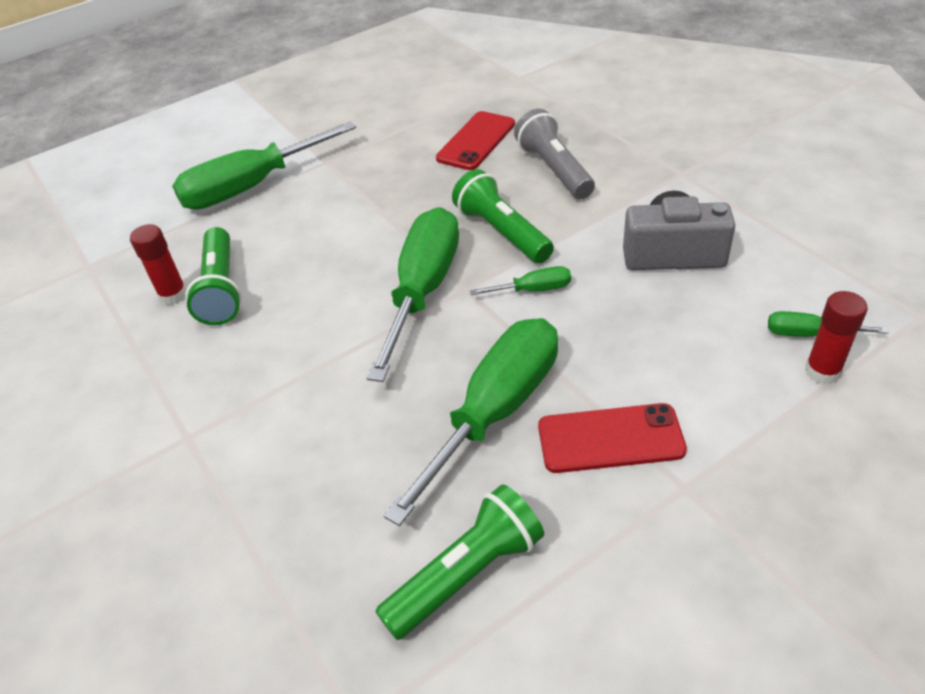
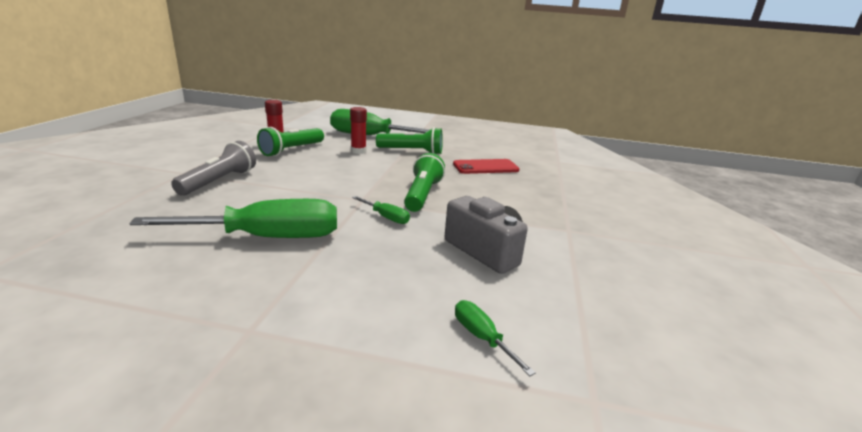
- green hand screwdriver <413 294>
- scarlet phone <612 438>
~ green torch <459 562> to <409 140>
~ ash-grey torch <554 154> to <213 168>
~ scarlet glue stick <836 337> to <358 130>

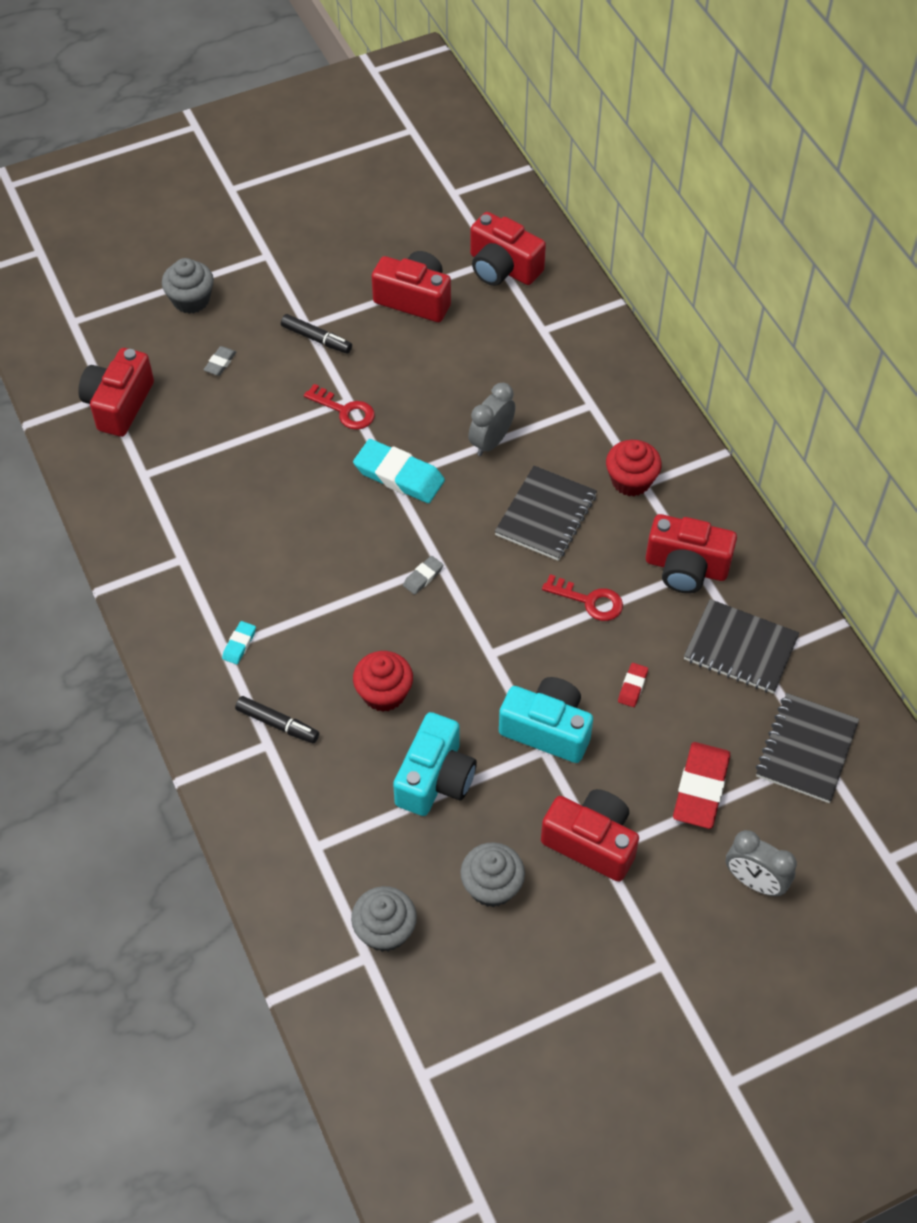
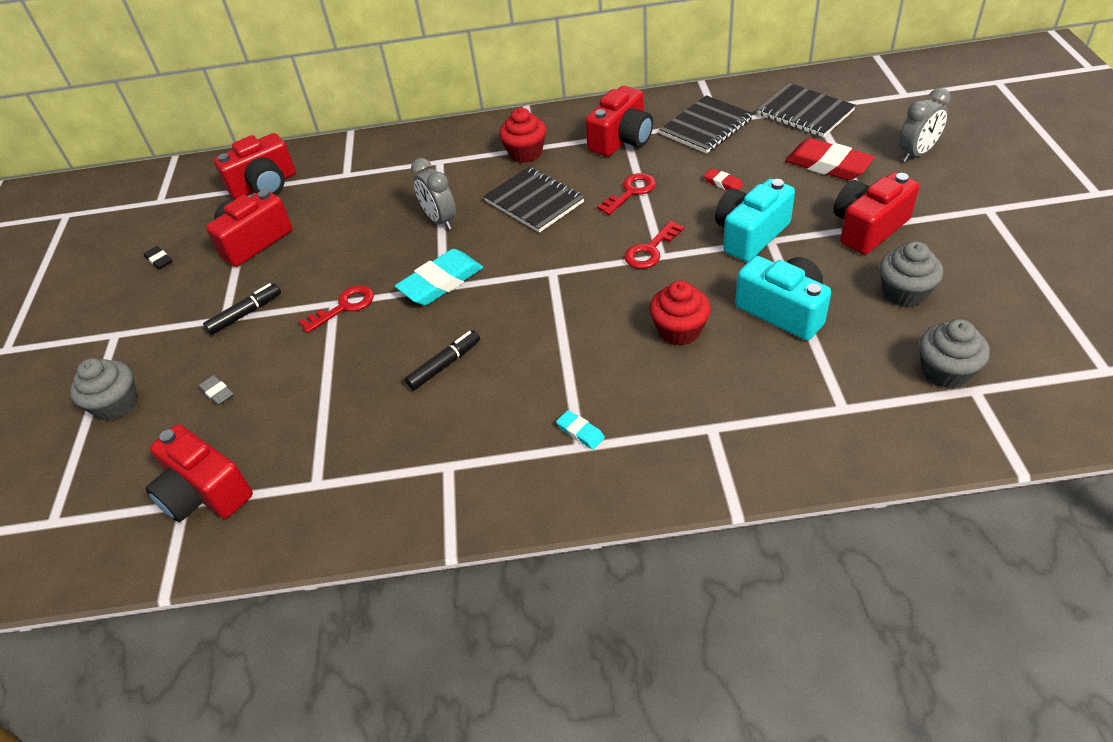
- ash-grey eraser <423 575>
+ ebony eraser <158 257>
+ scarlet key <654 245>
~ ebony felt pen <277 719> to <442 360>

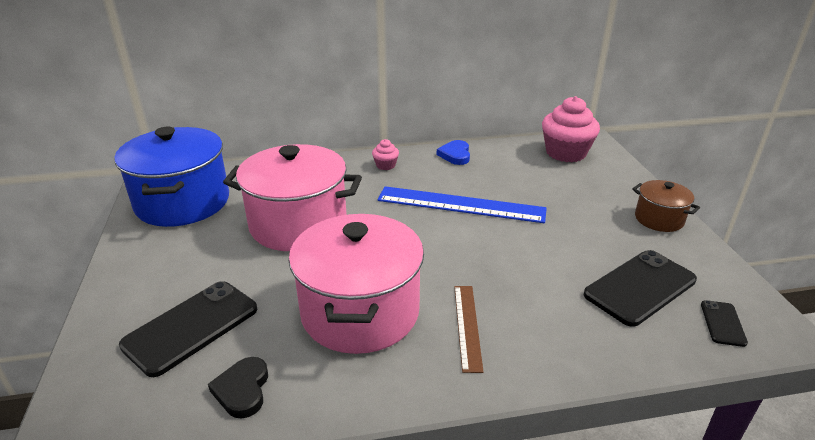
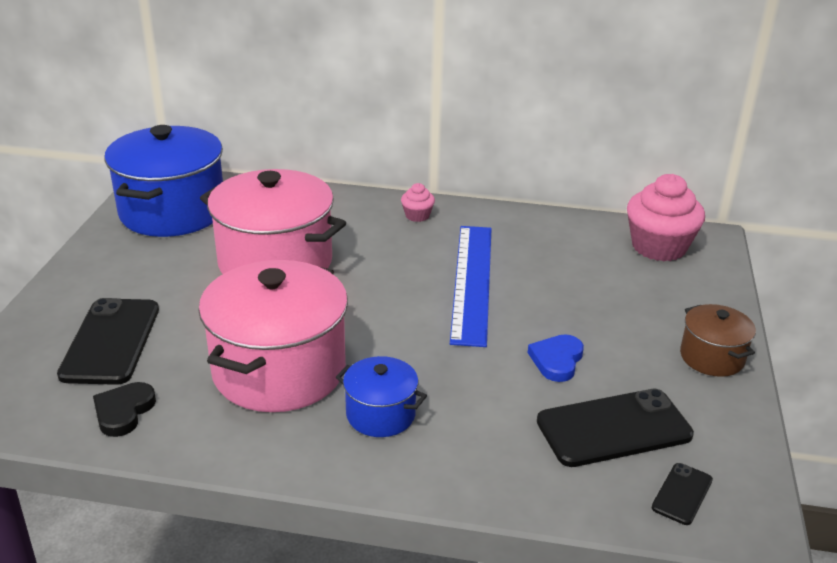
~ blue heart shape <453 152> to <556 358>
~ russet straightedge <469 329> to blue pot <381 396>
~ ebony phone <188 329> = <108 341> 60 degrees counterclockwise
~ blue straightedge <462 204> = <471 286> 60 degrees clockwise

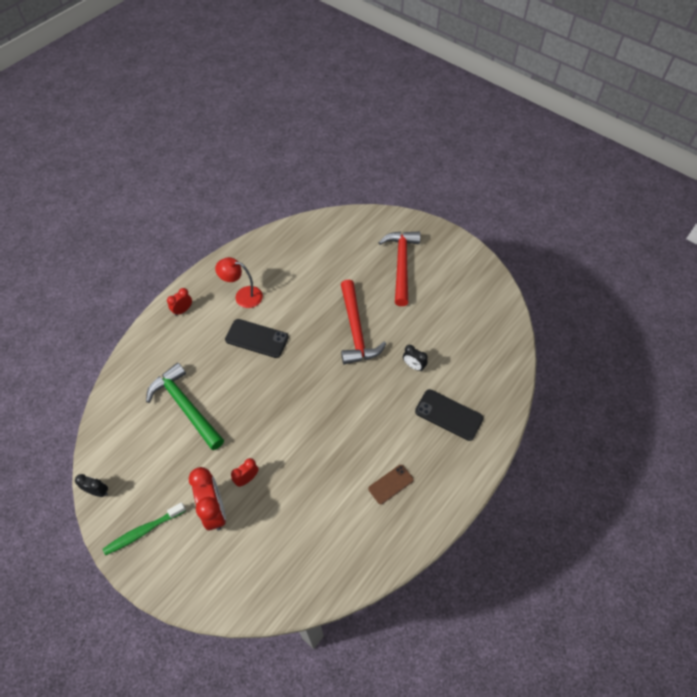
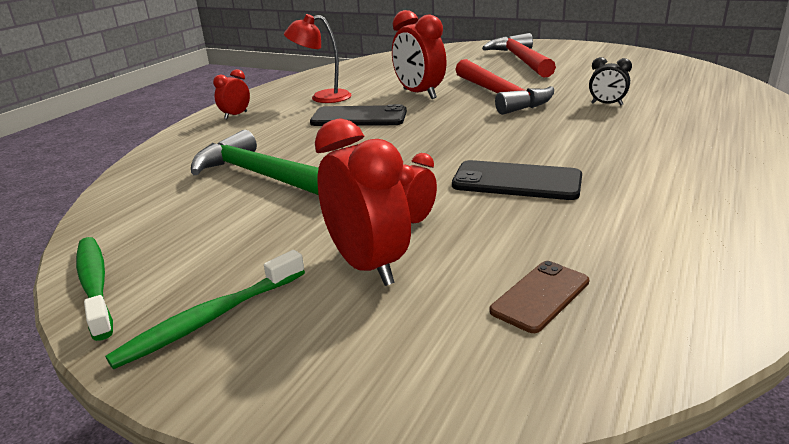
+ scarlet clock <419 54>
~ russet phone <391 484> to <539 297>
~ ebony phone <449 415> to <517 180>
~ ebony clock <91 485> to green dental brush <94 289>

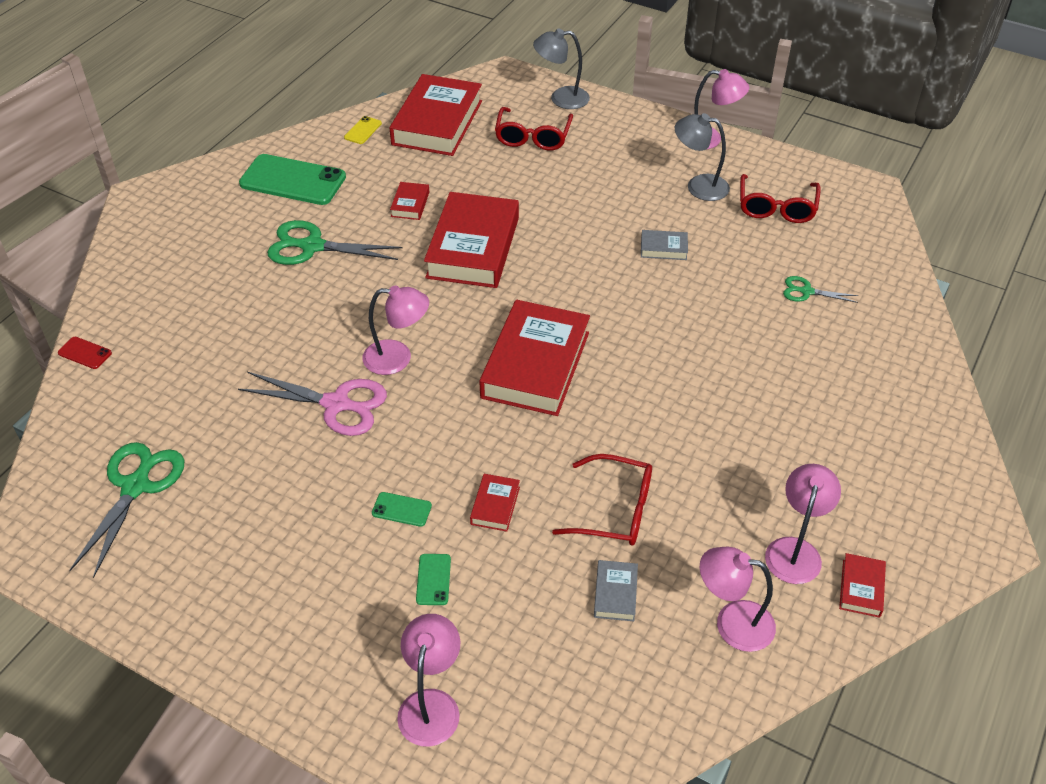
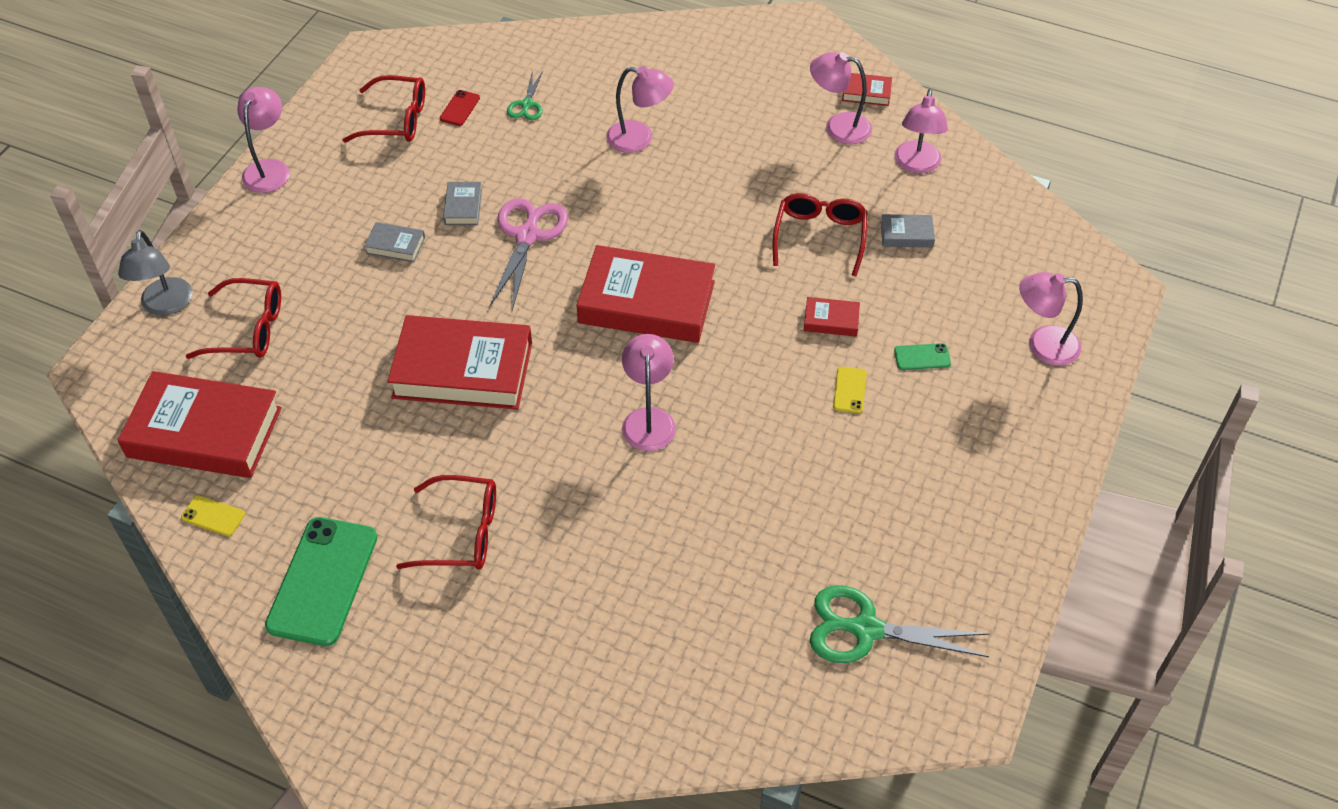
- scarlet book <409 201>
- ash-grey reading lamp <702 157>
+ ash-grey book <394 242>
+ rose-pink reading lamp <640 109>
~ scarlet phone <85 353> to <459 108>
~ rose-pink pair of scissors <312 404> to <529 254>
~ green pair of scissors <335 242> to scarlet glasses <446 522>
~ green phone <402 509> to golden phone <850 389>

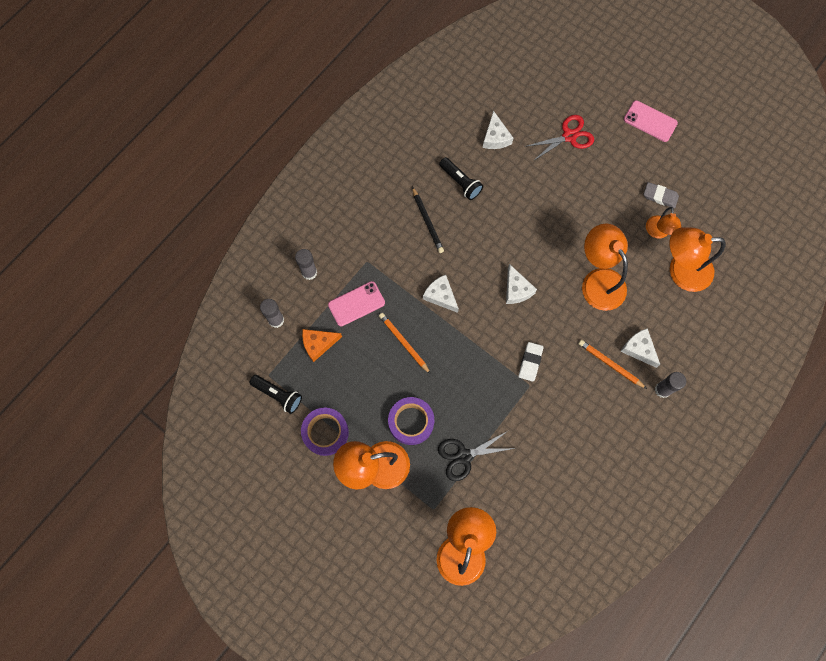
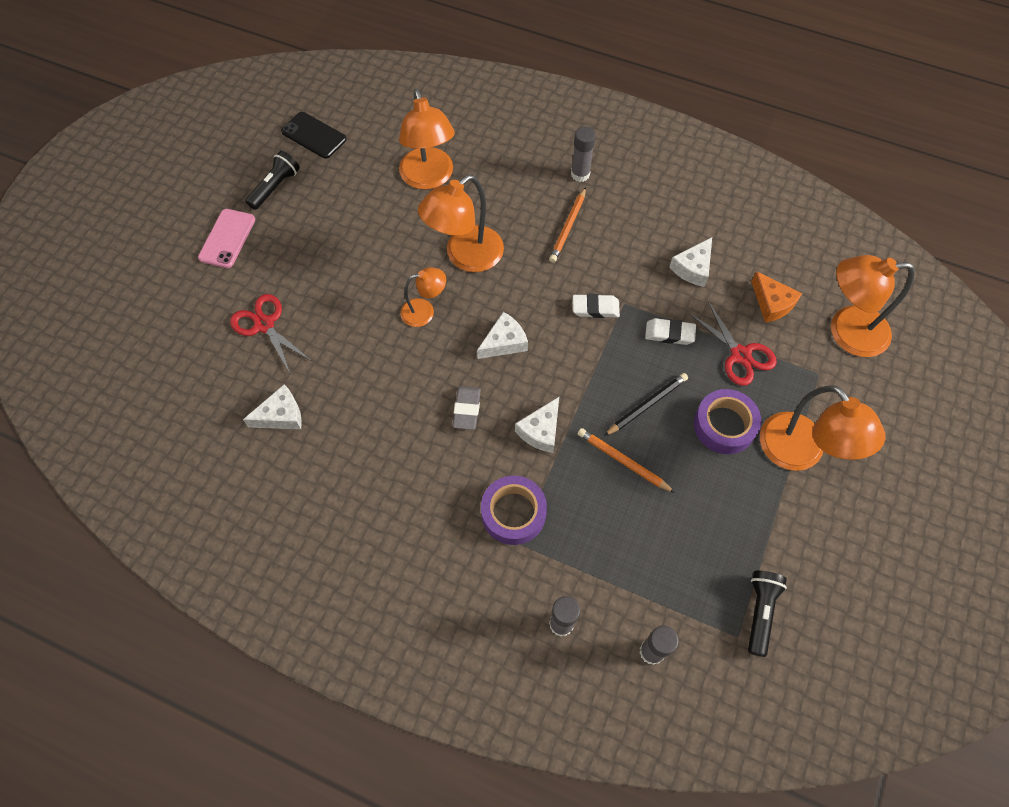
- rose-pink phone <356 303>
+ ebony phone <314 135>
+ snow-white eraser <670 331>
~ violet roll of tape <325 432> to <514 510>
~ orange cheese <322 345> to <776 297>
~ ebony lead pencil <428 220> to <646 404>
~ ebony torch <461 178> to <272 180>
~ snow-white cheese <640 348> to <690 262>
~ ash-grey eraser <661 195> to <467 408>
~ orange reading lamp <663 223> to <423 297>
~ ebony pair of scissors <477 456> to scarlet pair of scissors <733 343>
~ orange lead pencil <405 343> = <626 460> 90 degrees clockwise

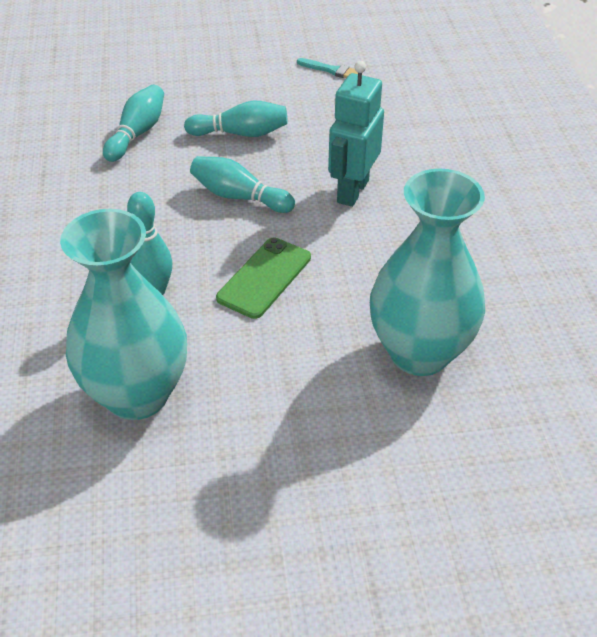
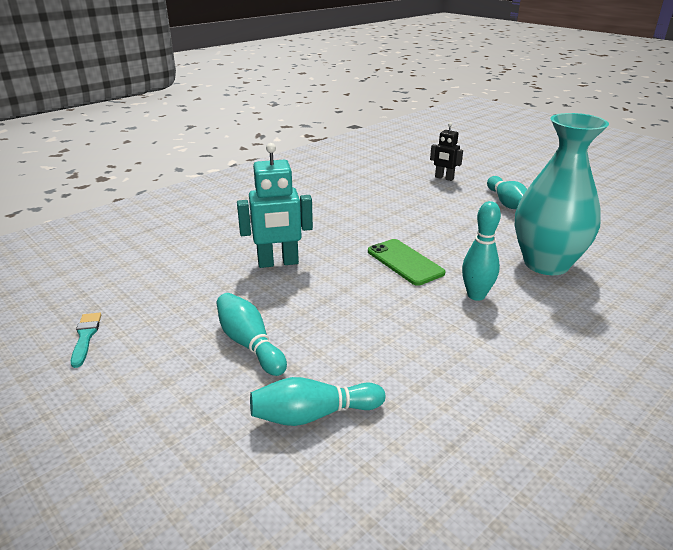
- aqua vase <427 272>
+ ebony toy robot <446 151>
~ aqua skittle <242 184> to <507 192>
~ green phone <263 278> = <406 262> 60 degrees clockwise

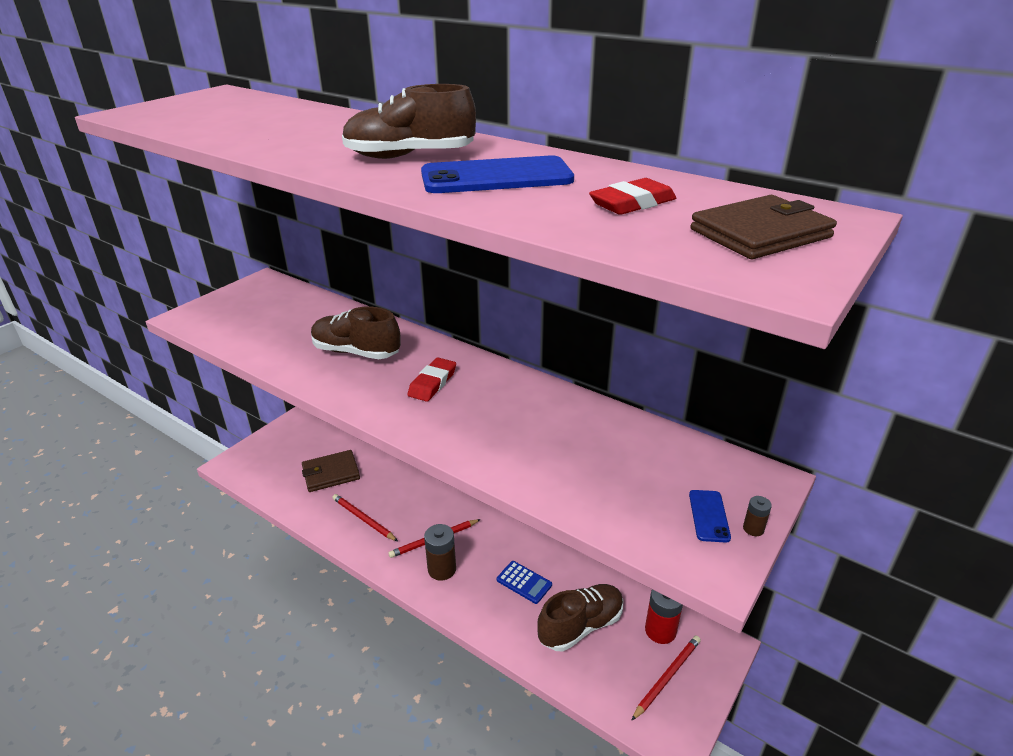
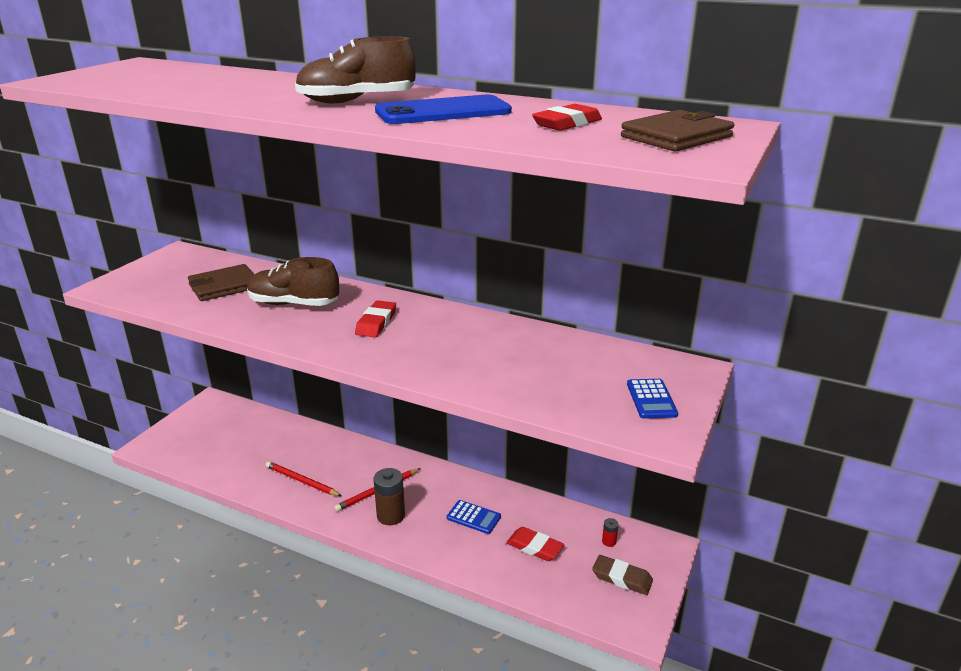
- russet power cell <757 516>
~ russet billfold <331 471> to <221 282>
~ russet lace-up shoe <580 617> to scarlet eraser <535 544>
~ scarlet lead pencil <666 678> to russet eraser <622 575>
~ blue phone <710 516> to blue calculator <652 399>
~ scarlet power cell <664 616> = <610 532> x0.48

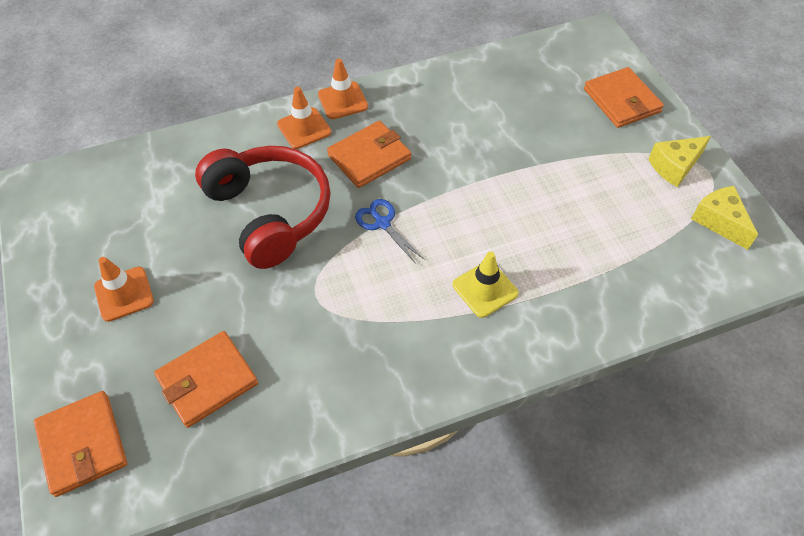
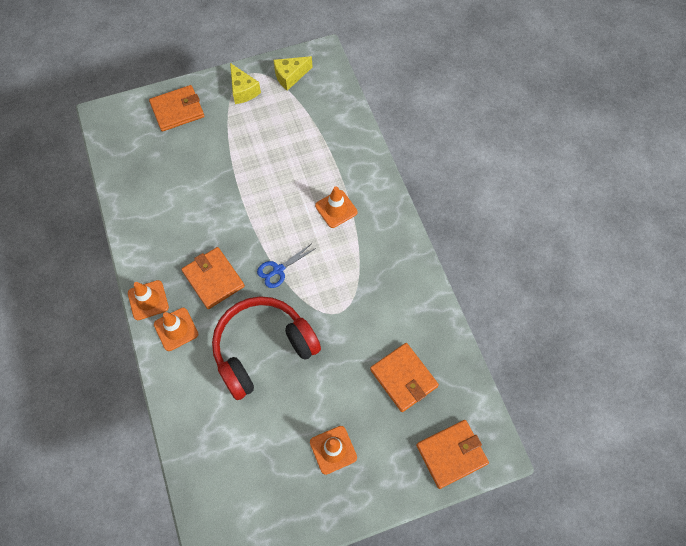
~ golden safety cone <485 284> to orange safety cone <336 207>

